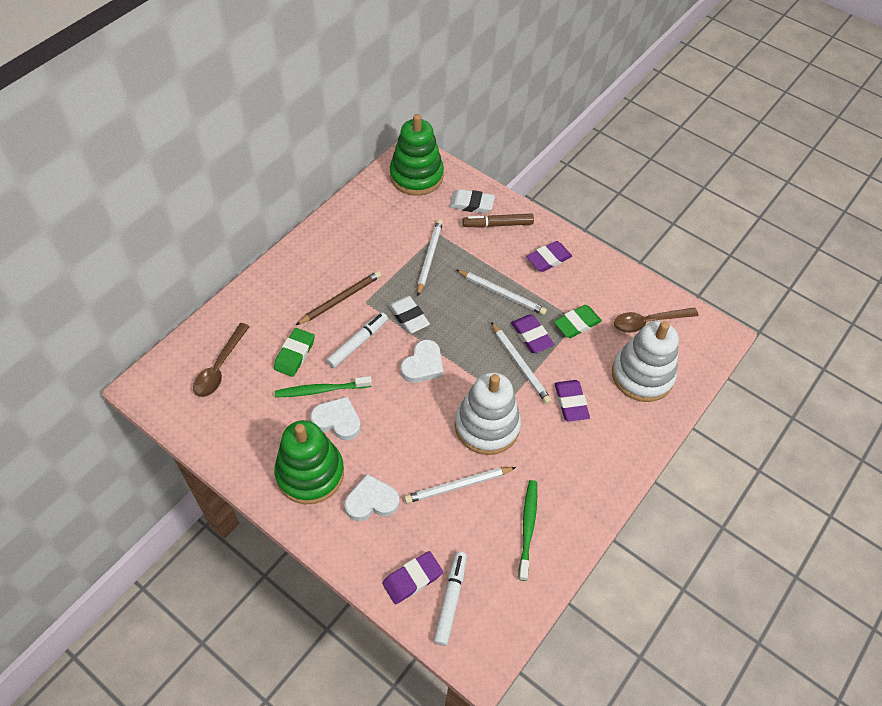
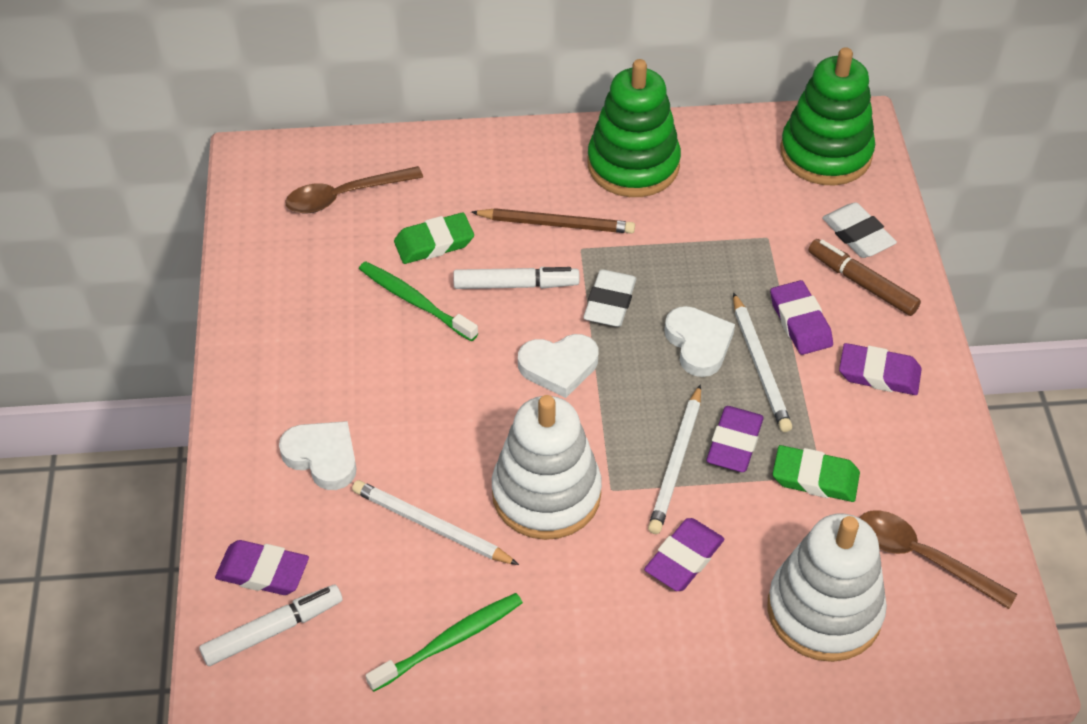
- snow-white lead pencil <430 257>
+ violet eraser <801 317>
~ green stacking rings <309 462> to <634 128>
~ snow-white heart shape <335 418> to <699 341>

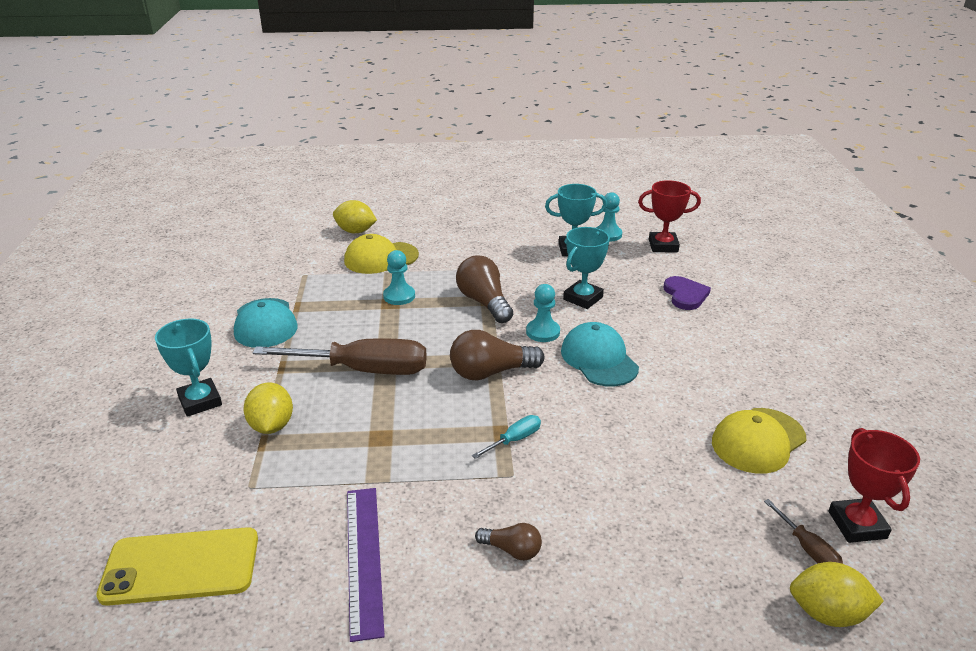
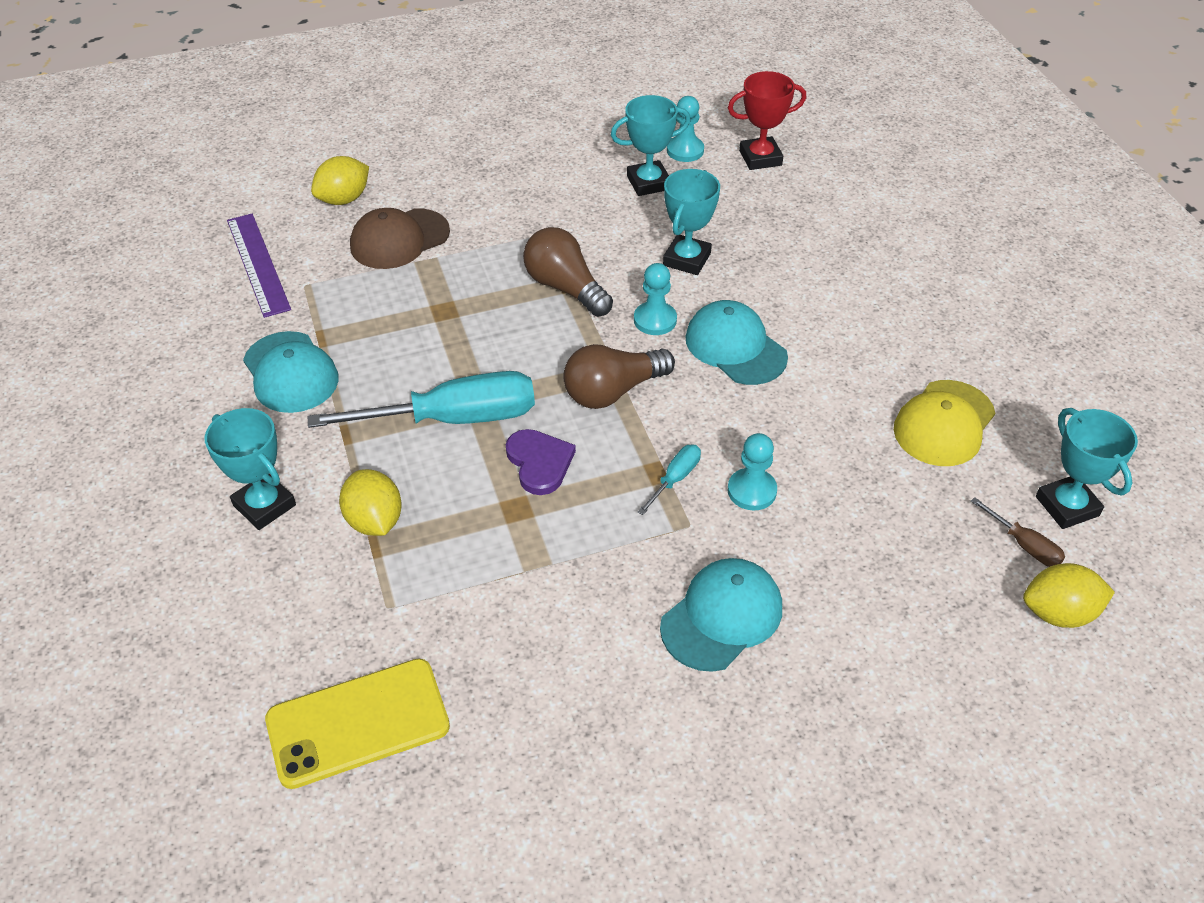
~ violet straightedge <366 565> to <259 266>
~ aqua game pawn <399 277> to <752 471>
~ violet heart shape <687 293> to <541 462>
~ russet lightbulb <508 541> to aqua peaked cap <721 615>
~ russet hand screwdriver <340 357> to aqua hand screwdriver <421 399>
~ golden peaked cap <381 254> to russet peaked cap <400 238>
~ scarlet trophy <874 485> to aqua trophy <1087 468>
~ golden toy lemon <355 216> = <340 180> 45 degrees counterclockwise

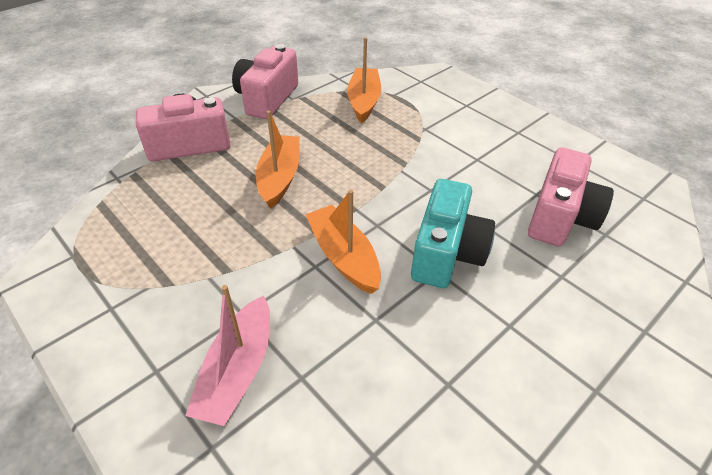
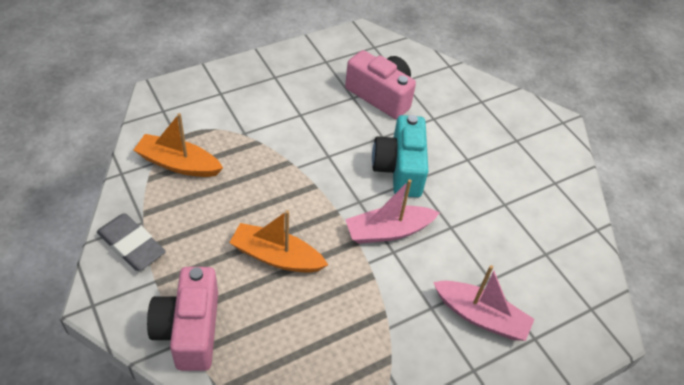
~ rose-pink photo camera <265 81> to ash-grey eraser <131 242>
~ orange sailboat <343 242> to rose-pink sailboat <392 211>
~ aqua photo camera <453 233> = <400 156> 120 degrees counterclockwise

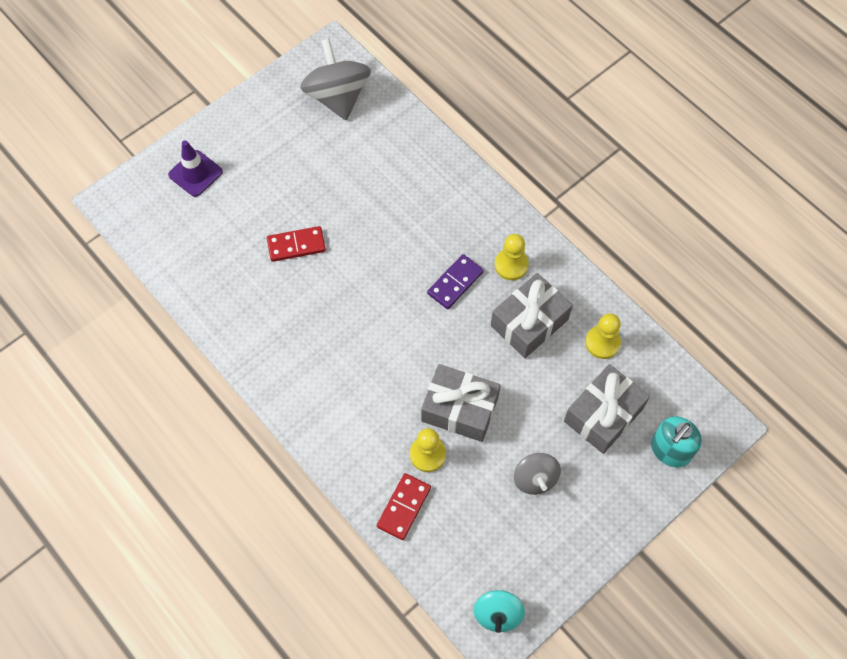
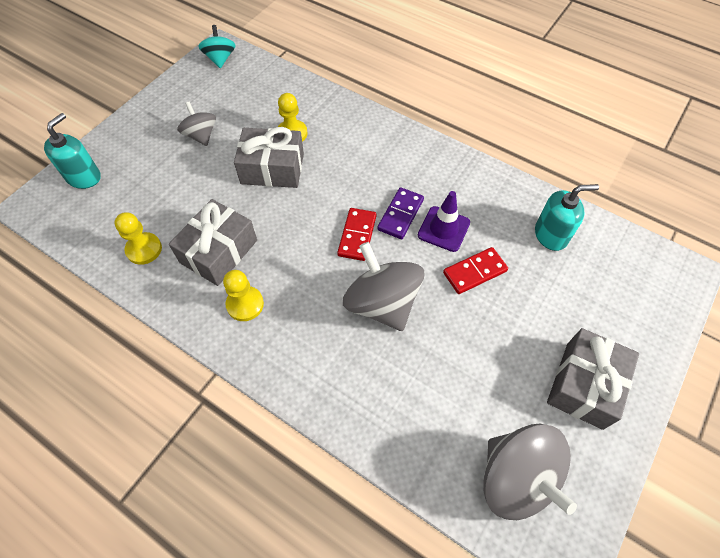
+ ash-grey spinning top <383 286>
+ aqua pump bottle <567 217>
~ violet safety cone <195 169> to <444 221>
~ scarlet domino tile <404 506> to <357 234>
~ violet domino tile <455 281> to <400 213>
~ ash-grey wrapped gift <607 409> to <593 379>

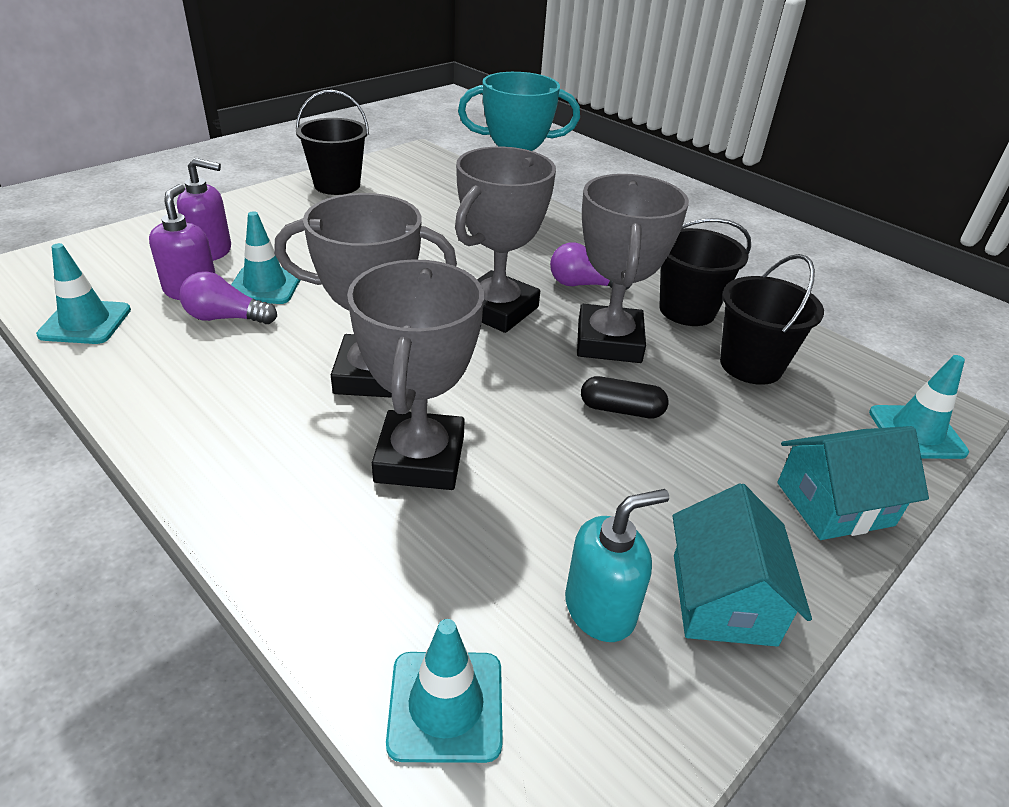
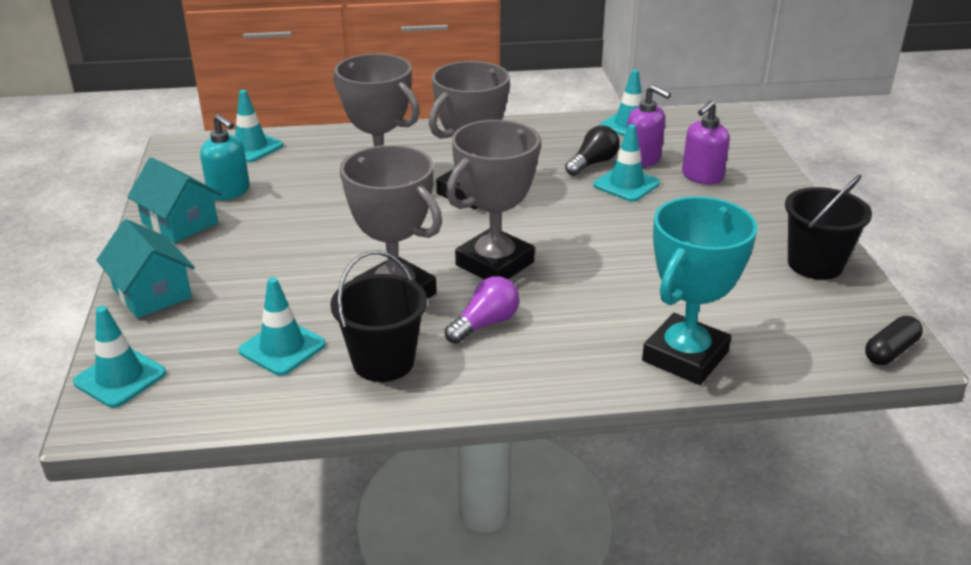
~ ebony pill <625 397> to <894 340>
~ ebony bucket <772 319> to aqua safety cone <282 326>
~ violet lightbulb <228 297> to ebony lightbulb <592 150>
~ ash-grey trophy <505 240> = <493 199> 60 degrees clockwise
~ aqua pump bottle <617 565> = <225 157> 60 degrees counterclockwise
~ aqua house <853 483> = <145 268> 60 degrees counterclockwise

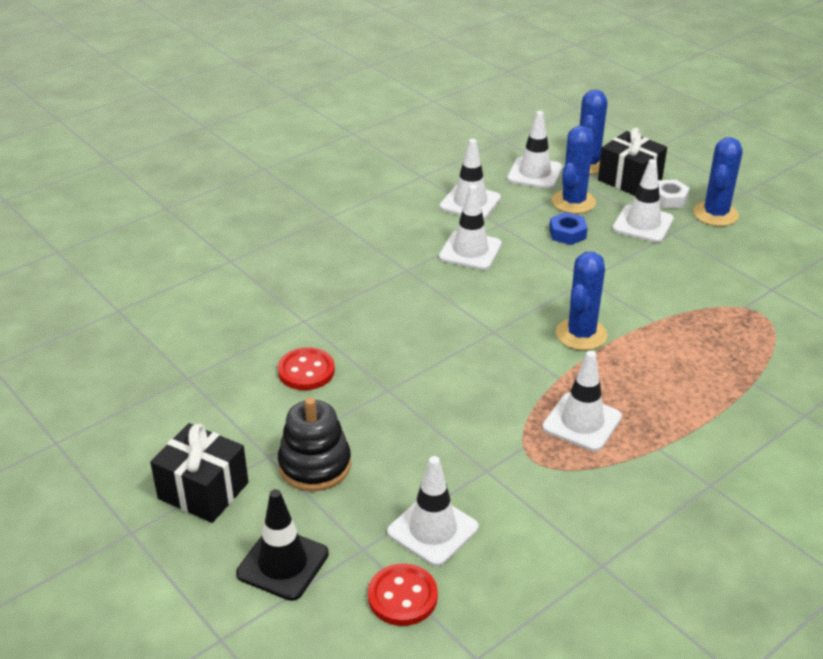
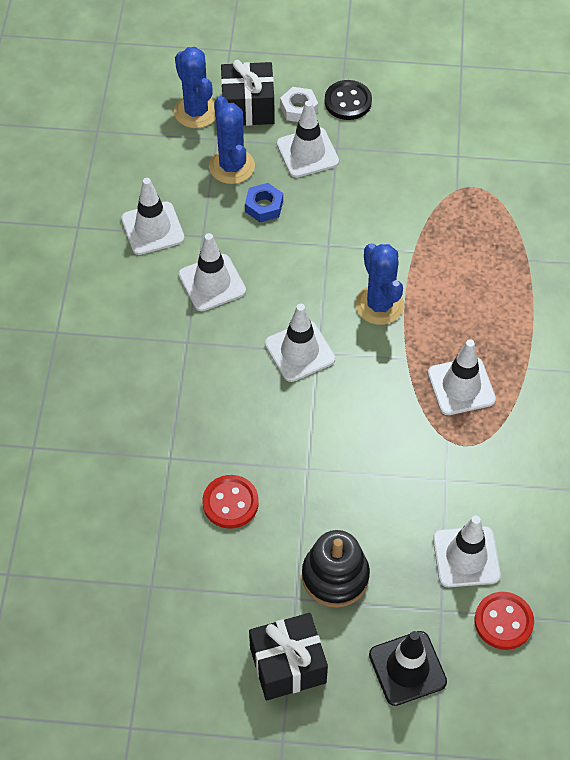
~ snow-white safety cone <535 150> to <300 343>
~ blue cactus <718 181> to ebony shirt button <348 100>

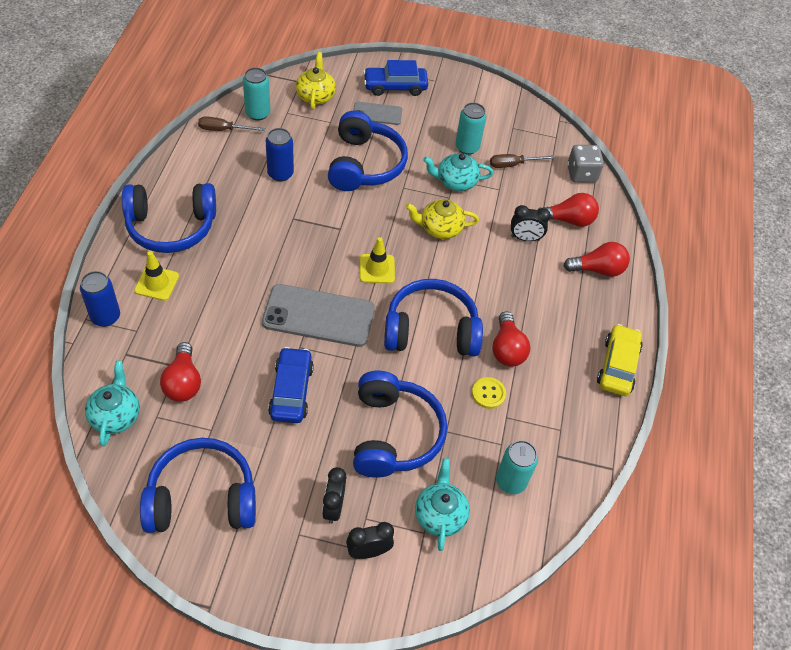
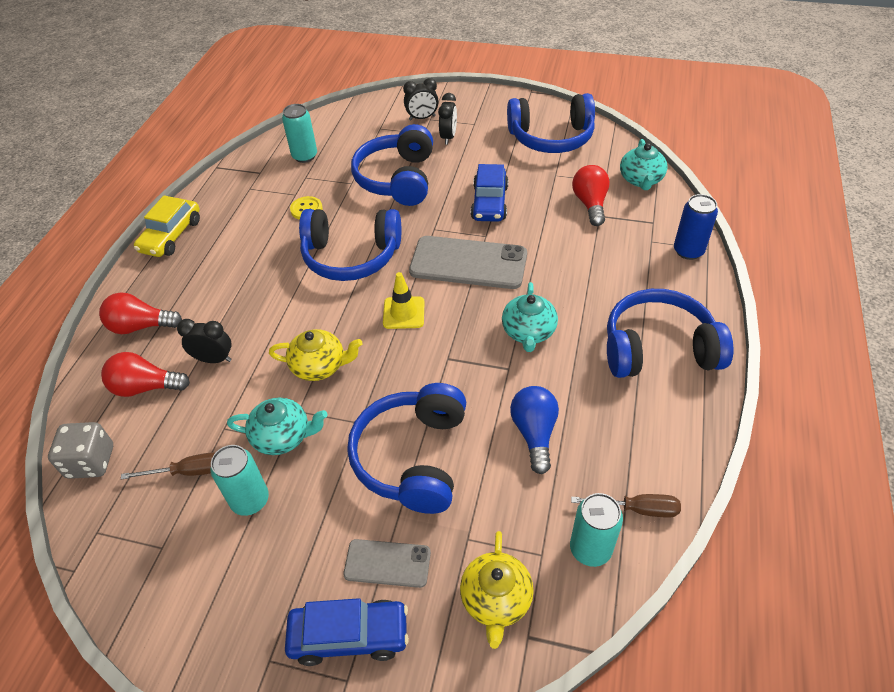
- golden safety cone <156 276>
- scarlet lightbulb <511 339>
~ aqua teapot <442 504> to <530 317>
~ blue tin <280 155> to blue lightbulb <534 430>

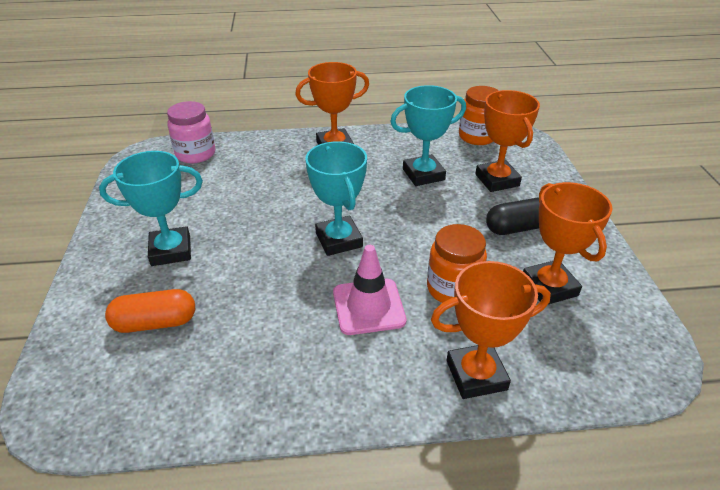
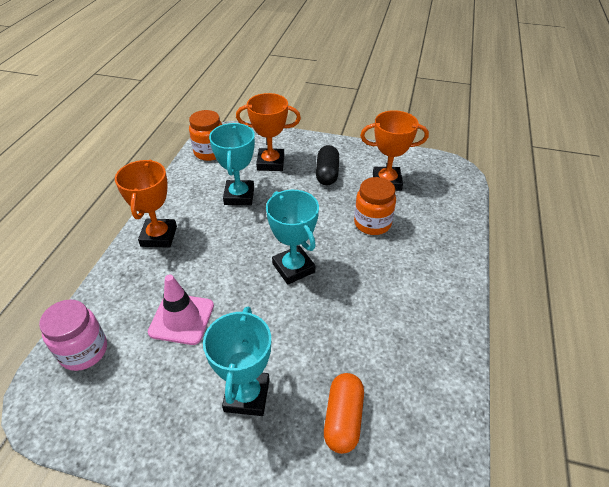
- orange trophy <491 330>
~ rose-pink safety cone <369 290> to <181 309>
~ aqua trophy <336 198> = <292 237> 60 degrees clockwise

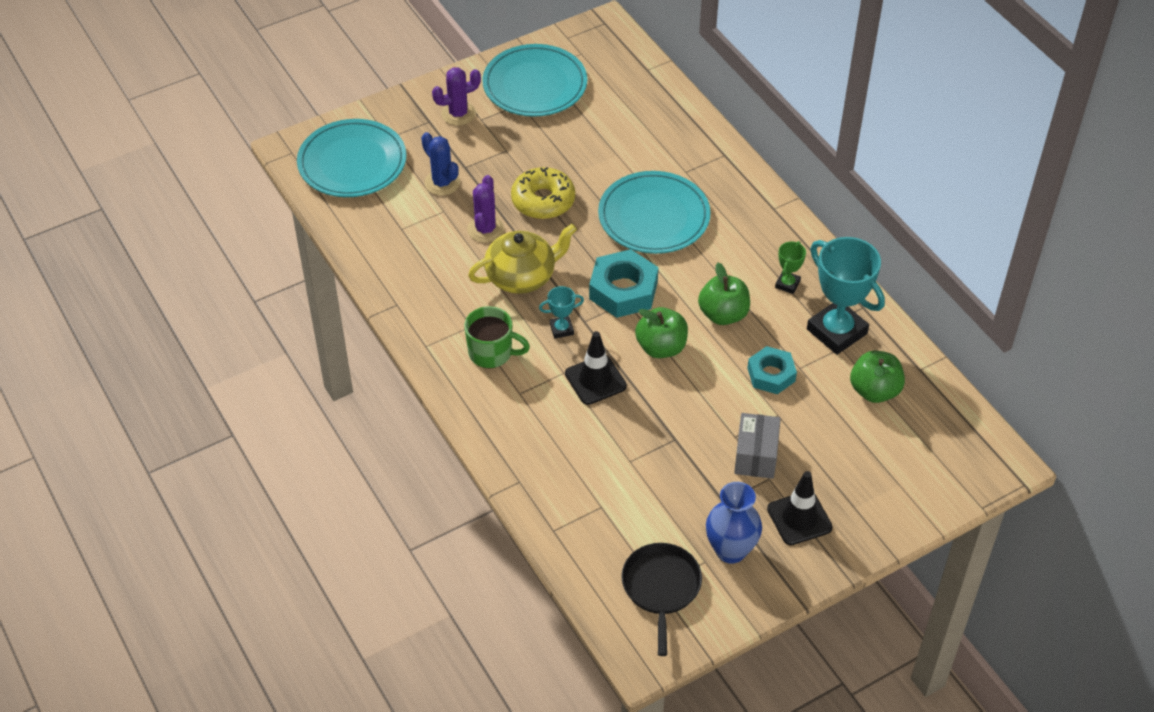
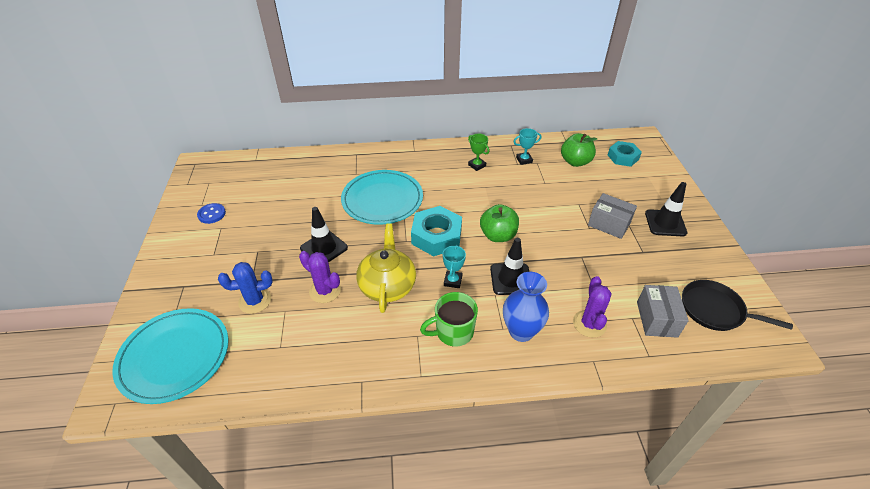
- green apple <724 294>
+ ash-grey parcel <663 311>
~ violet cactus <456 96> to <592 307>
~ blue vase <734 522> to <526 307>
~ aqua hex nut <772 370> to <625 154>
~ aqua dinner plate <534 80> to blue shirt button <211 213>
~ golden donut <543 193> to ebony safety cone <324 235>
~ green tea mug <497 337> = <449 319> 150 degrees counterclockwise
~ aqua trophy <846 296> = <527 146> x0.46

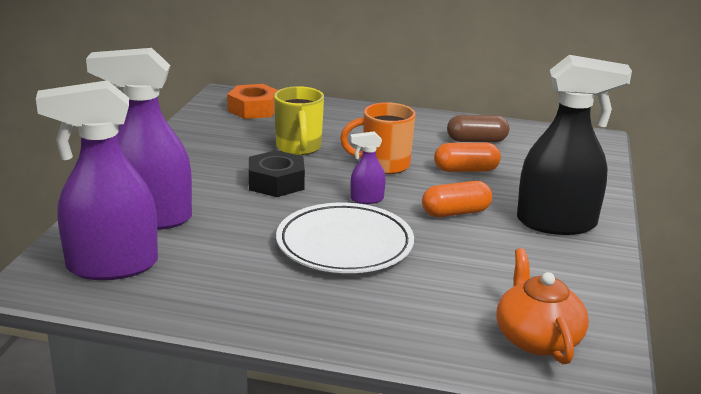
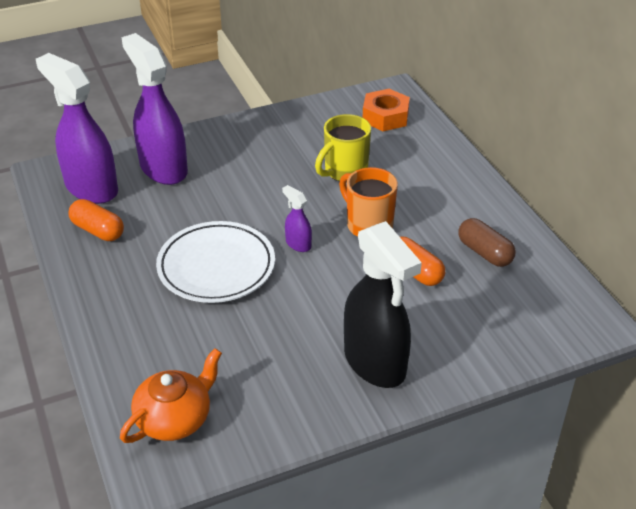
- ebony hex nut <277 173>
~ orange pill <457 199> to <96 220>

